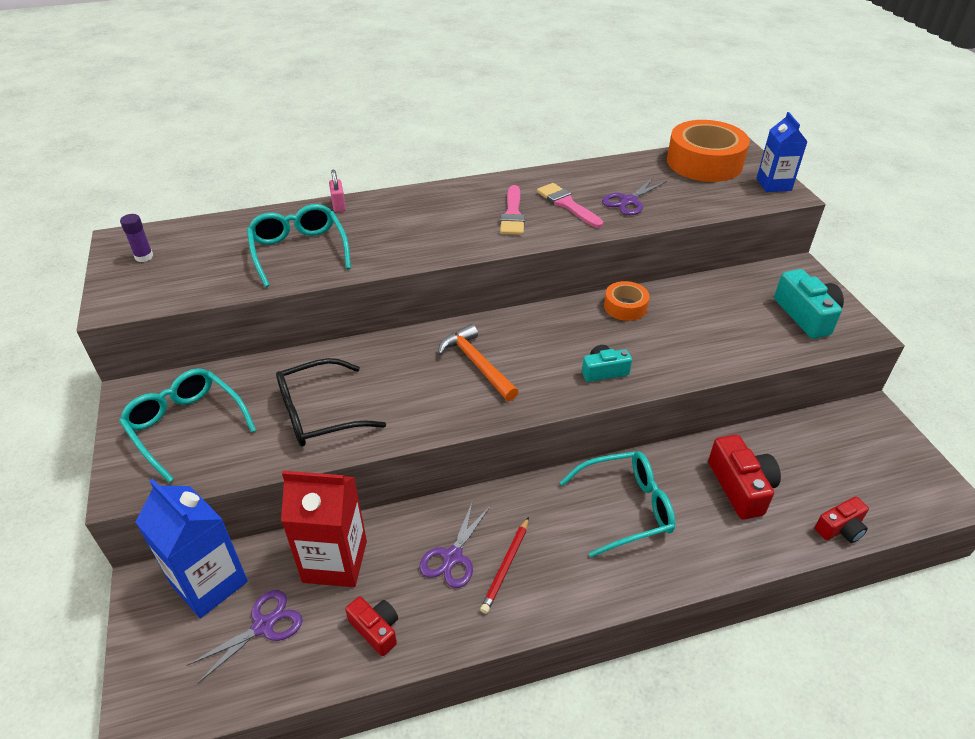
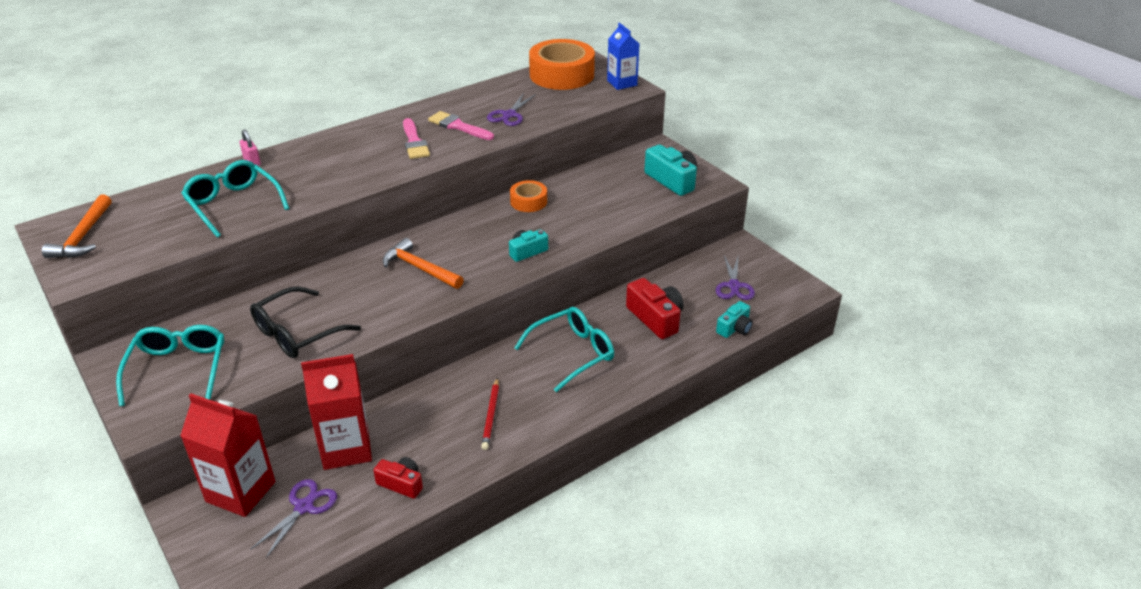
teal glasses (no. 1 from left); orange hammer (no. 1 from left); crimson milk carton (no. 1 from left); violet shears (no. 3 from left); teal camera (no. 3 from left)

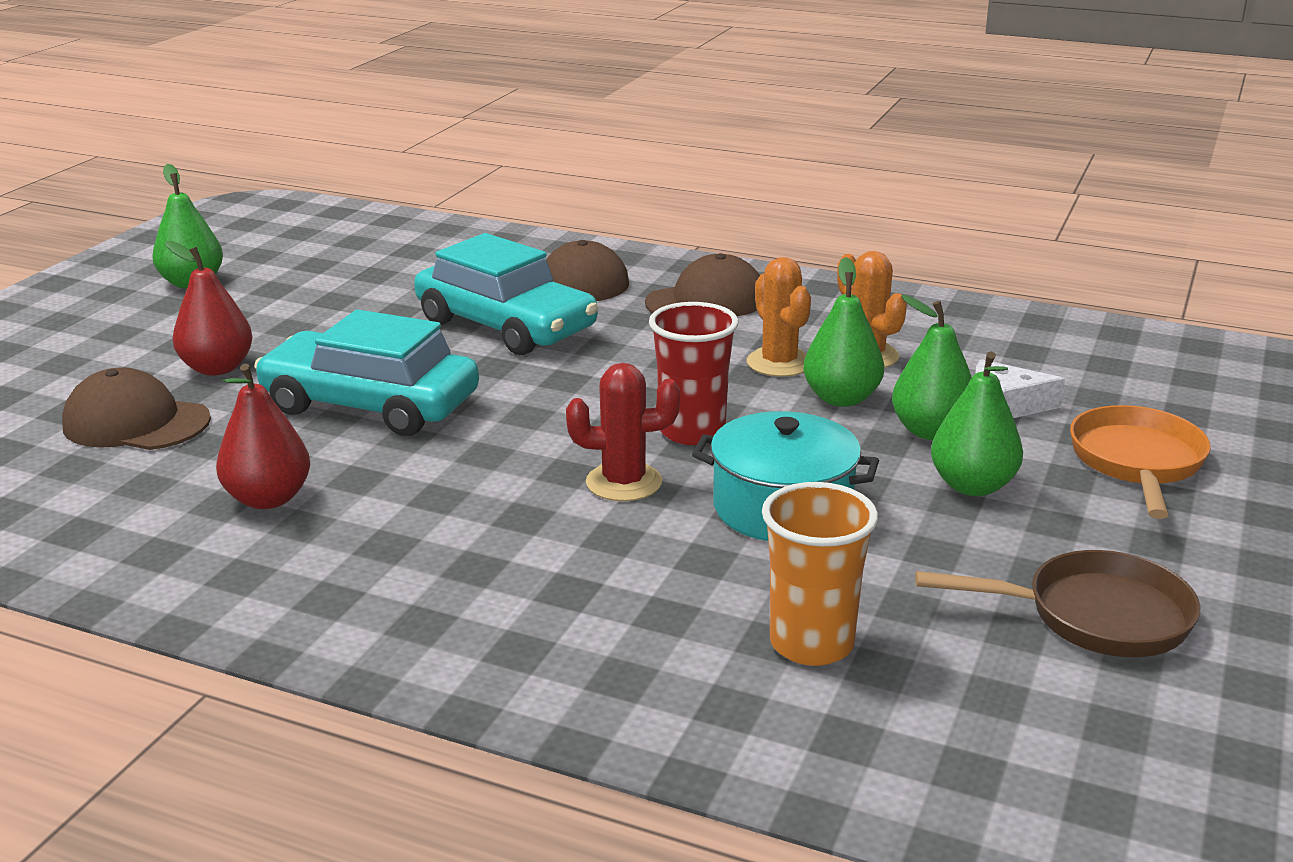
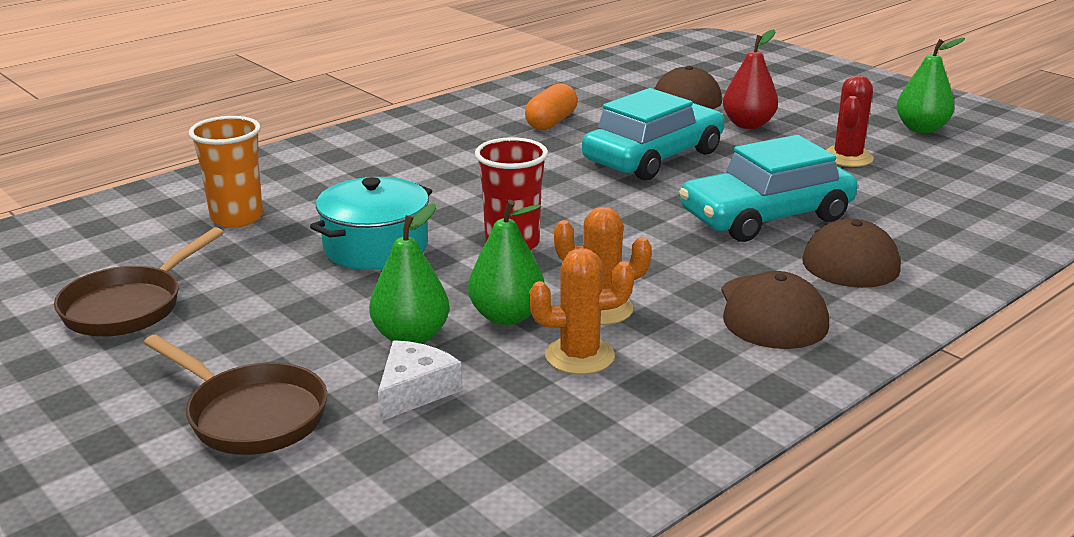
orange capsule; crimson cactus; emerald toy pear (no. 4 from left in the first image); russet pan (no. 2 from left)

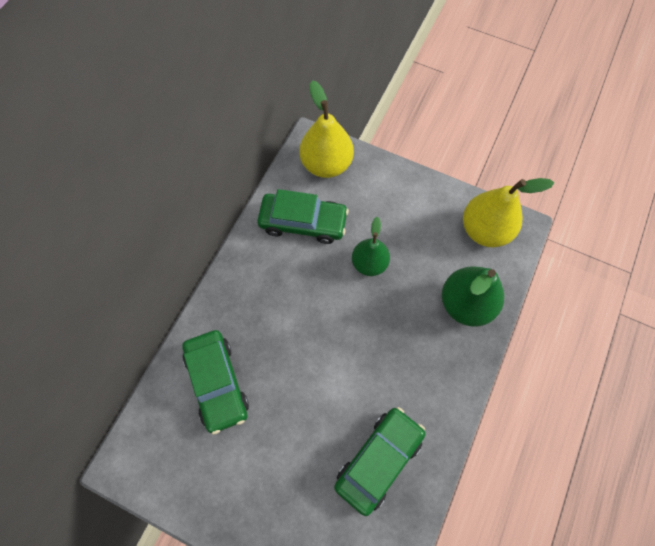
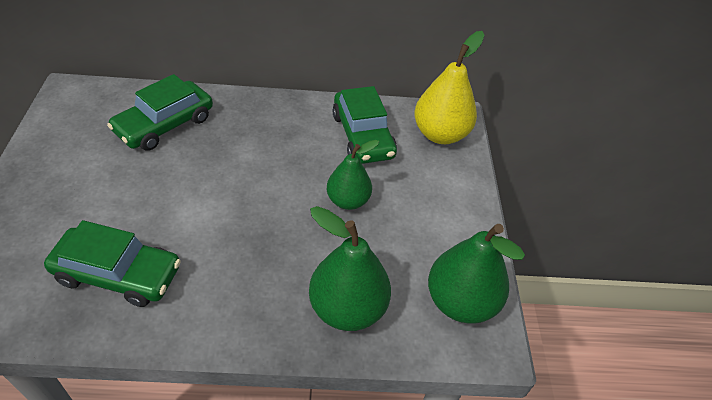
emerald toy pear (no. 3 from left)

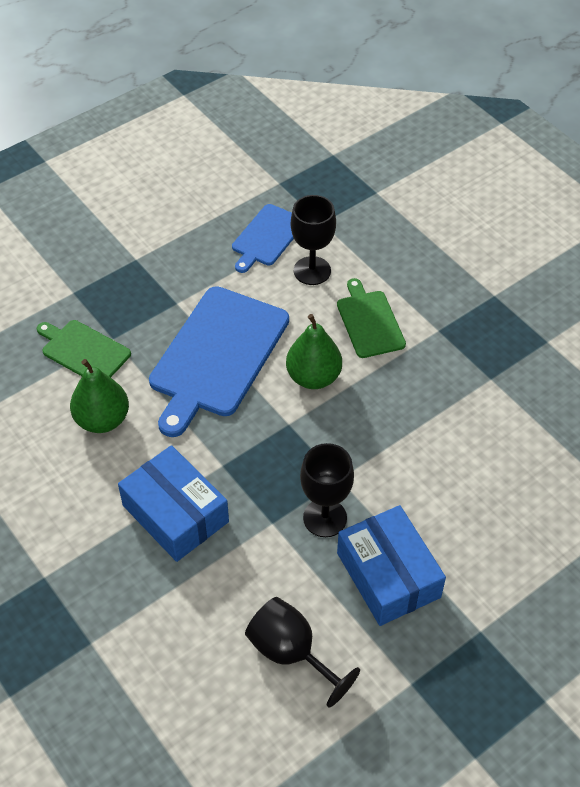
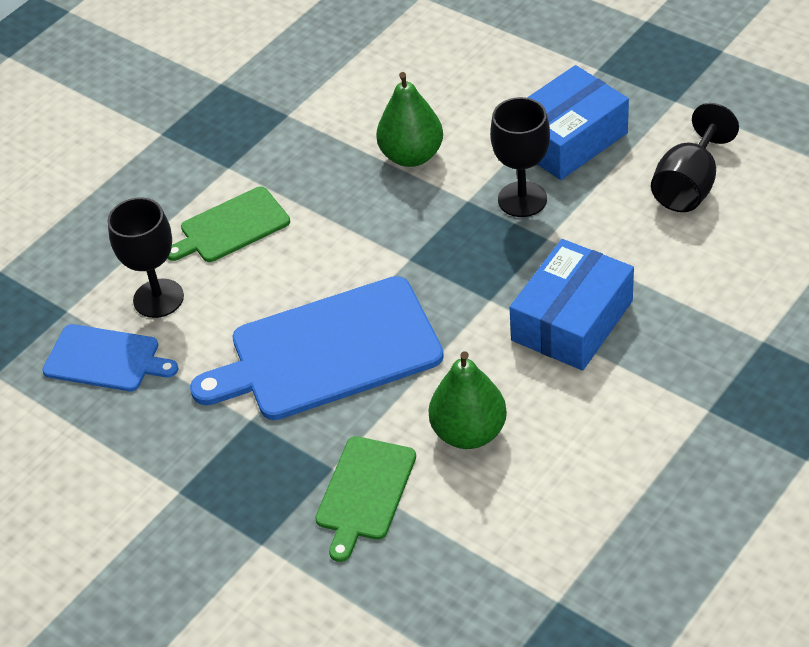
cobalt bread board (no. 2 from left); emerald toy pear (no. 1 from left)

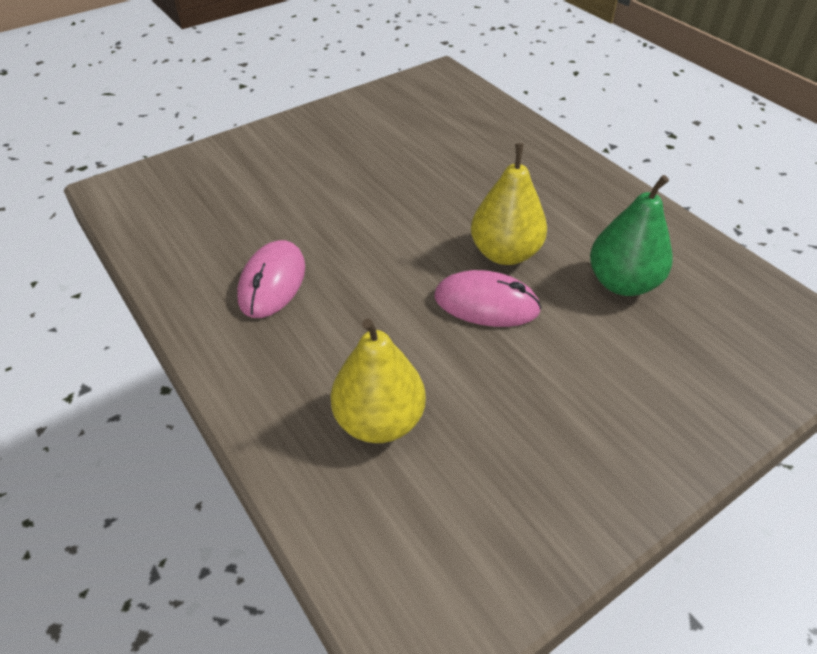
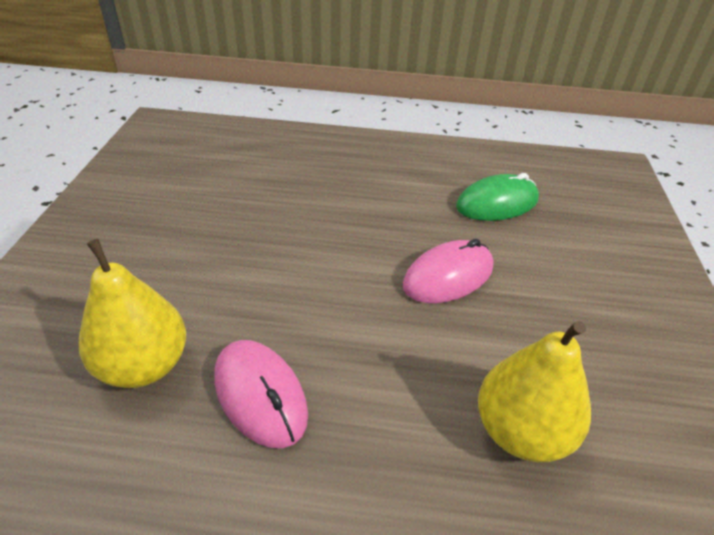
golden toy pear (no. 1 from left); emerald computer mouse

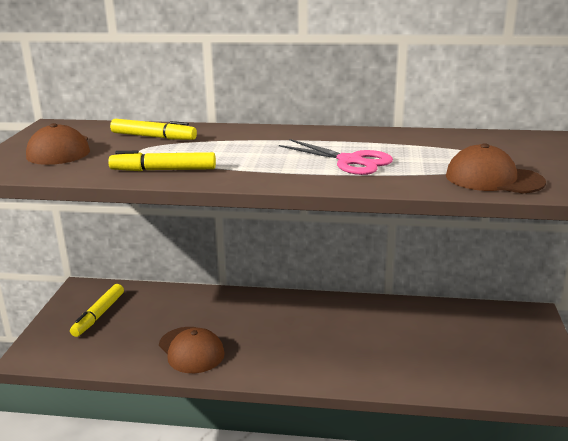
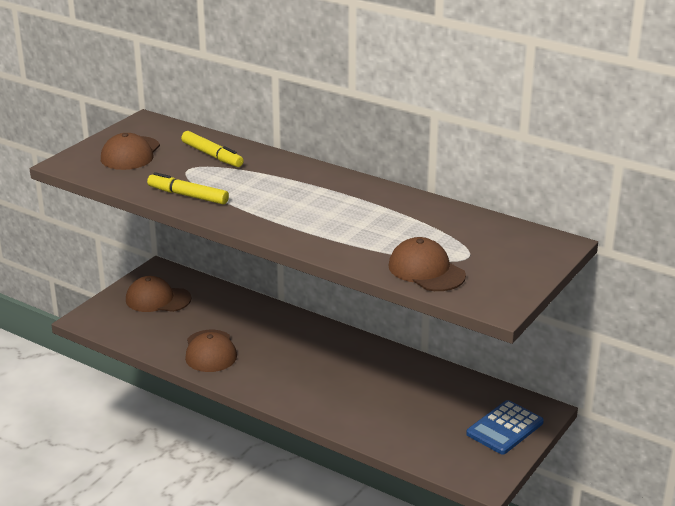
russet peaked cap (no. 2 from left); rose-pink shears; cobalt adding machine

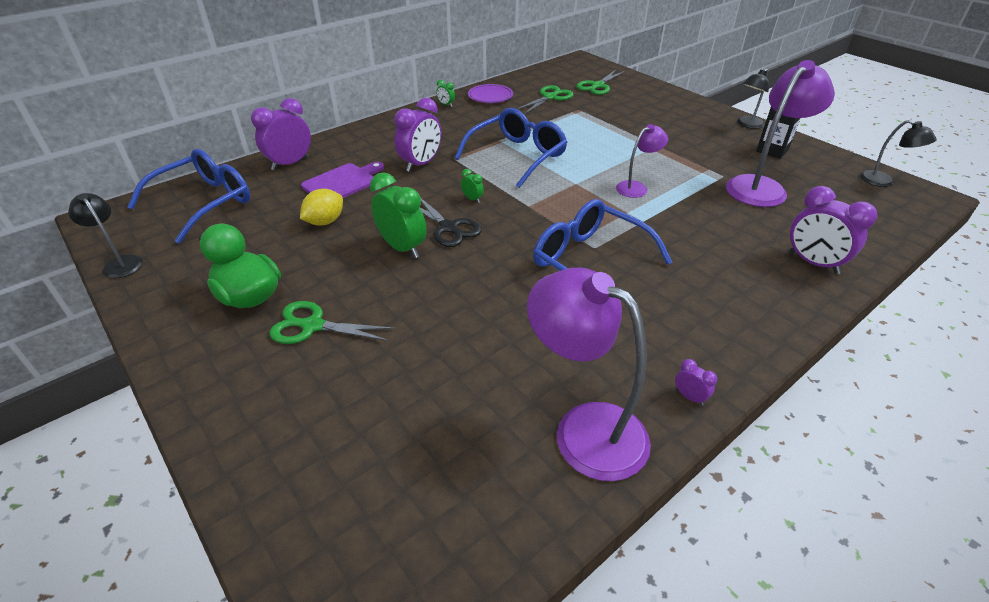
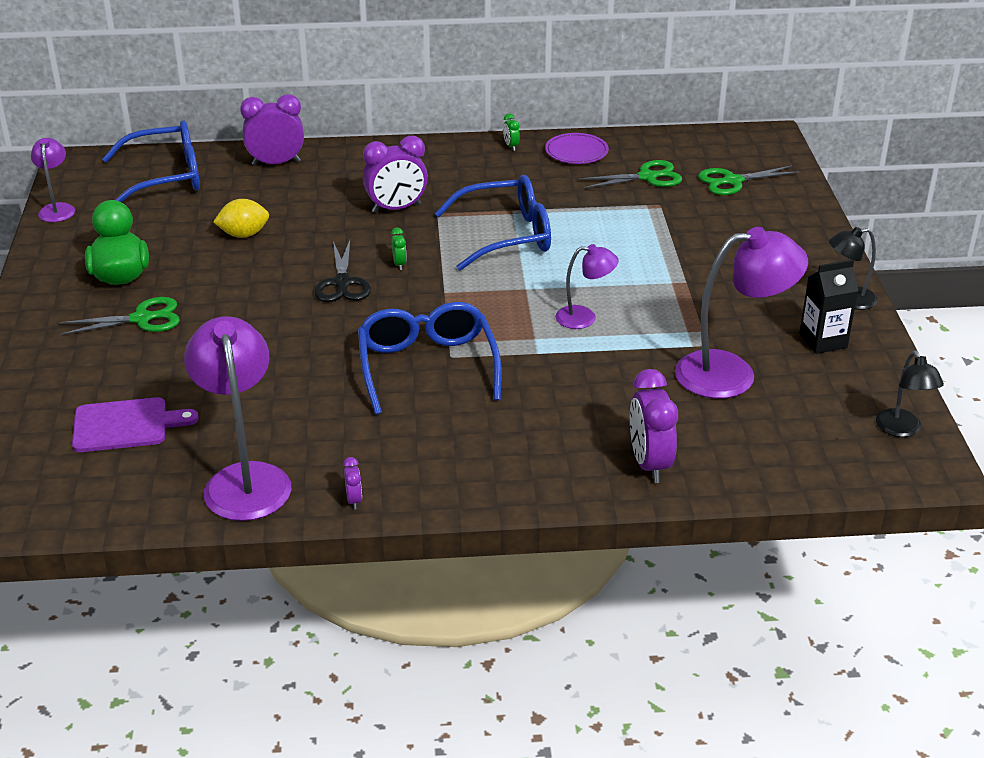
violet desk lamp (no. 1 from left); emerald shears (no. 1 from left); violet bread board; emerald alarm clock (no. 1 from left in the first image)

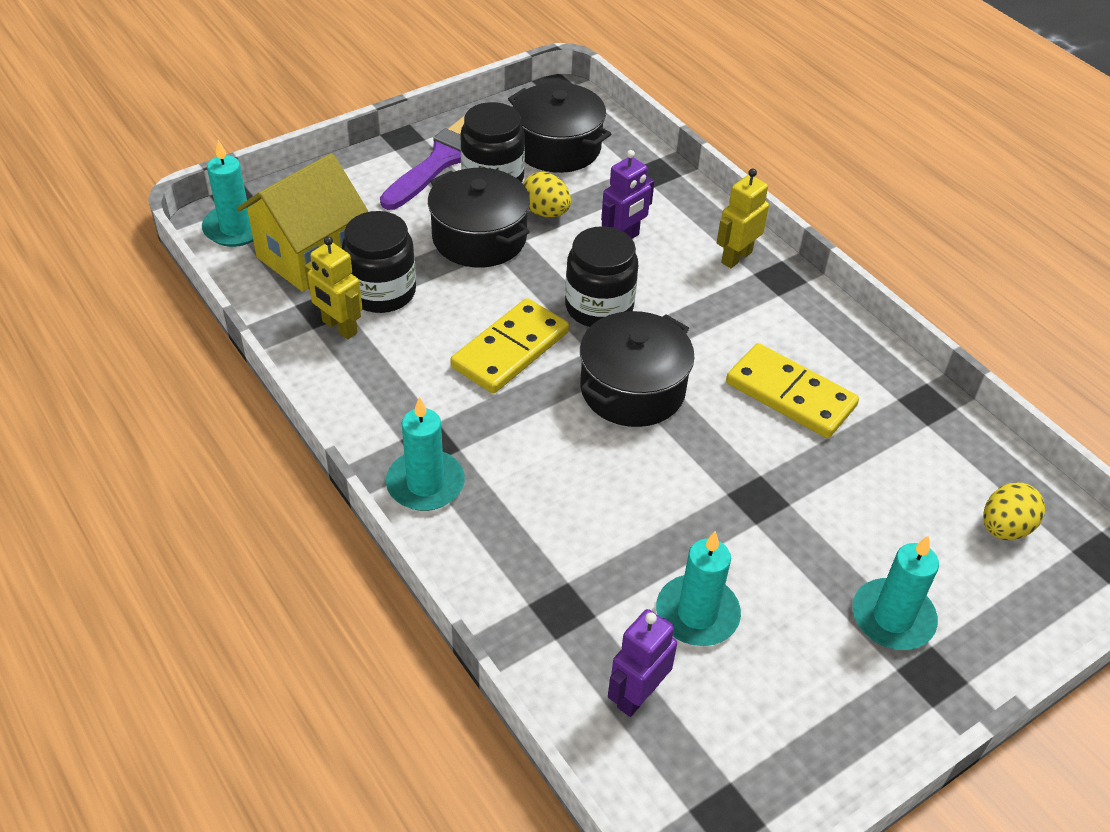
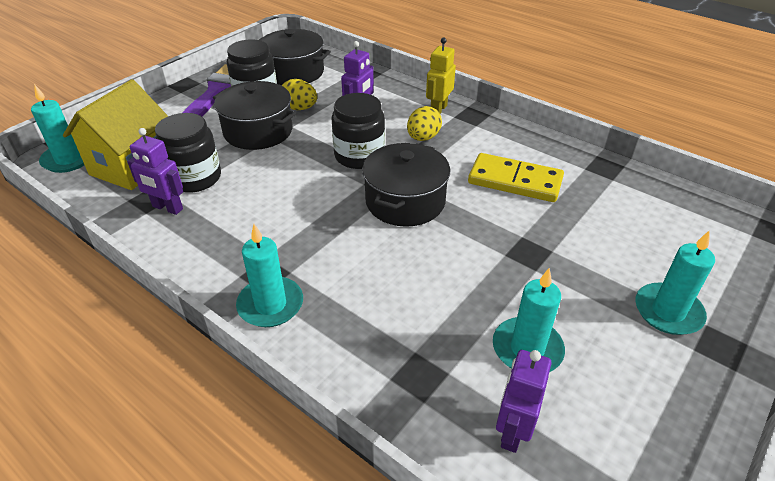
violet robot figure (no. 1 from left); golden domino piece (no. 1 from left in the first image); golden egg shape (no. 2 from left)

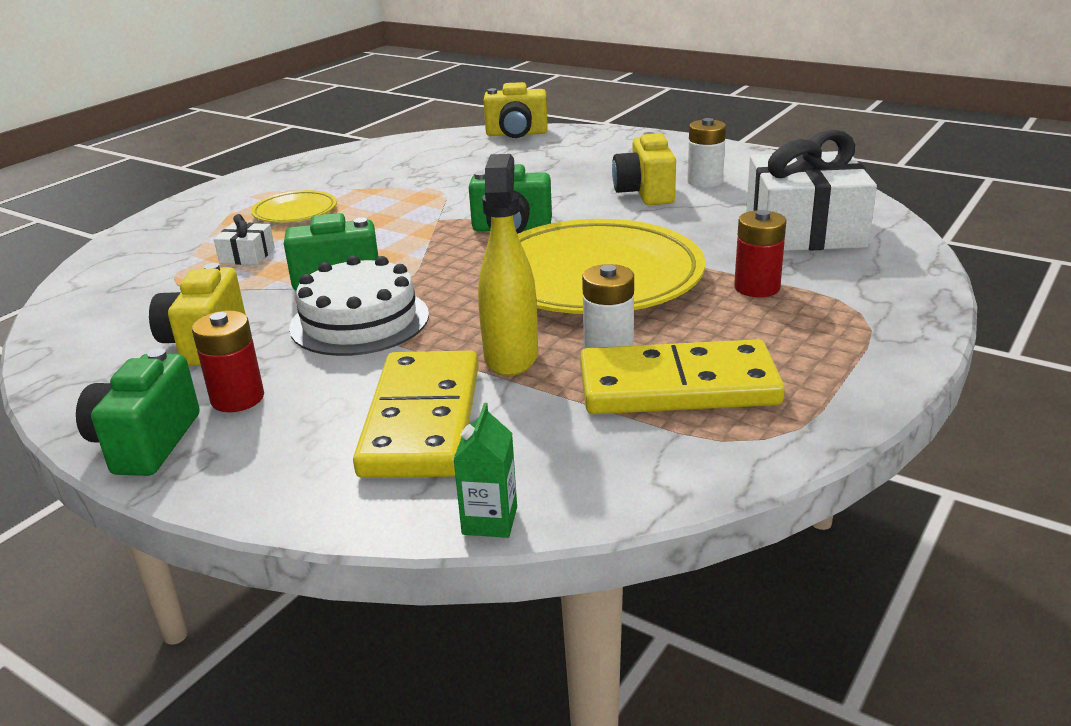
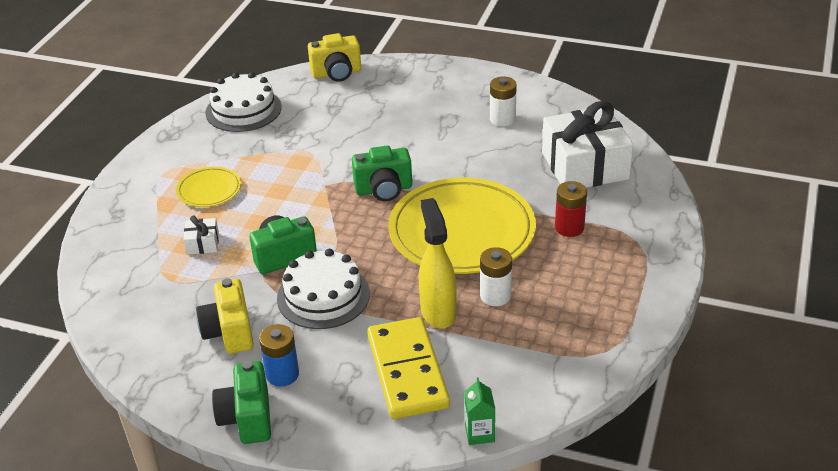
cobalt battery; golden domino piece (no. 2 from left in the first image); golden camera (no. 3 from left in the first image); snow-white cake (no. 1 from left)

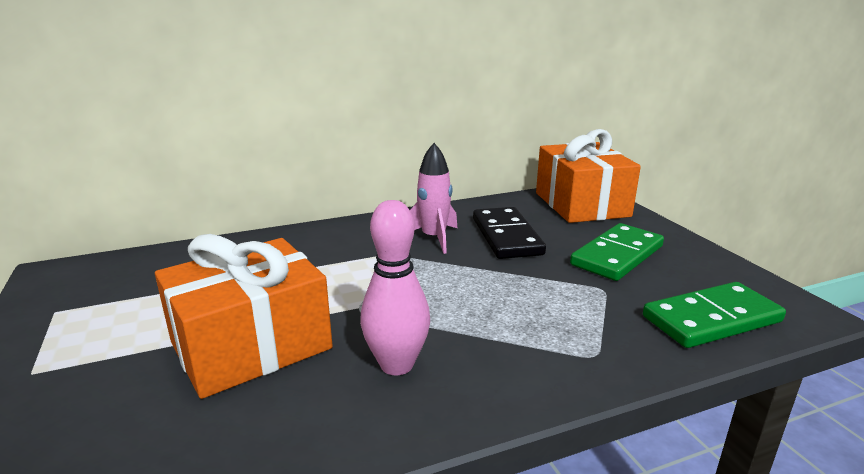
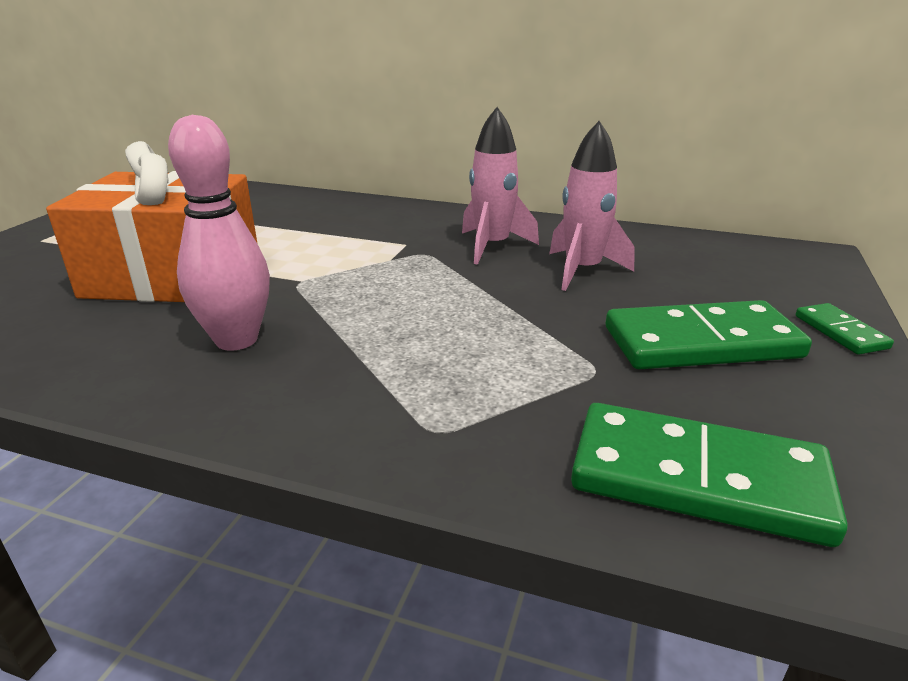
rose-pink spaceship (no. 2 from left); orange gift (no. 2 from left in the first image); emerald domino piece (no. 3 from left)

